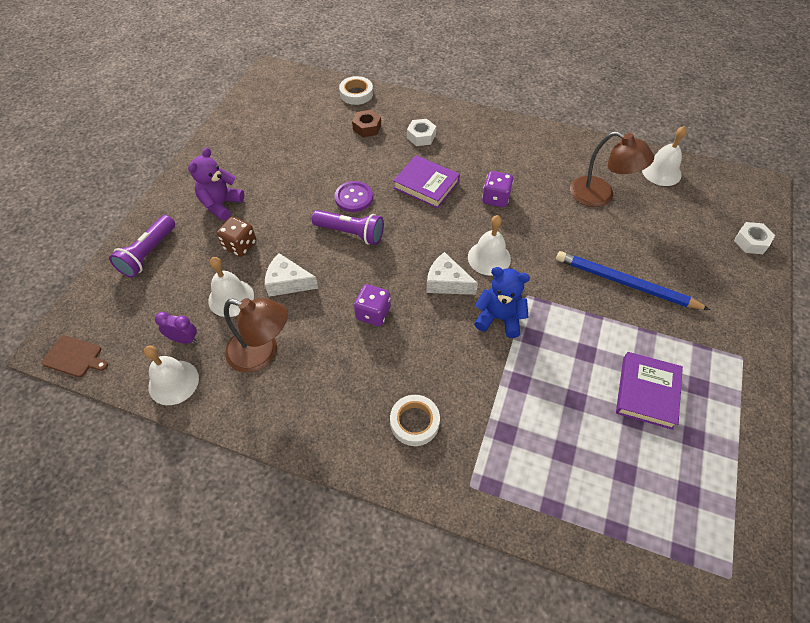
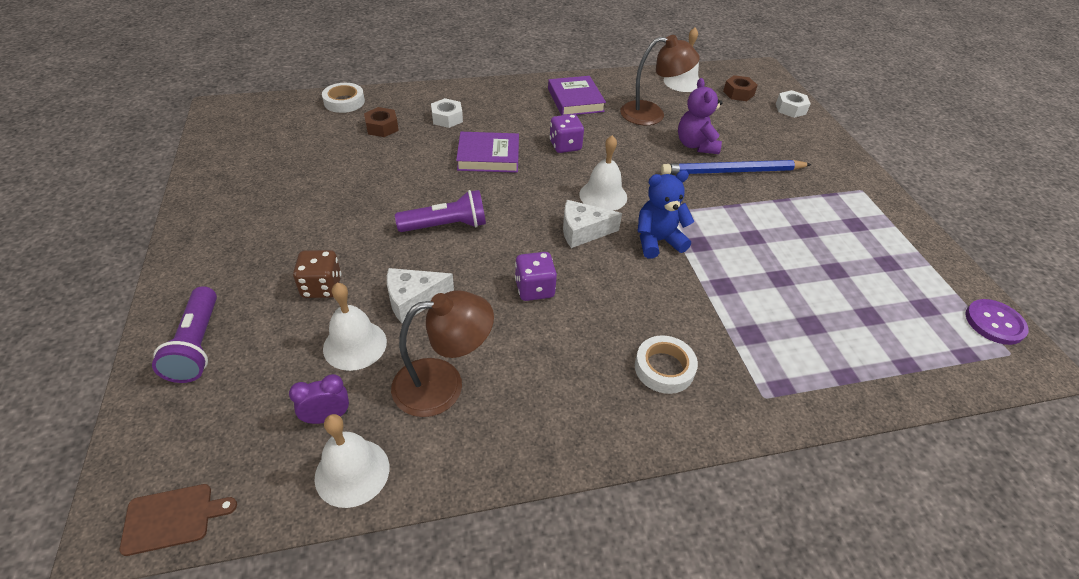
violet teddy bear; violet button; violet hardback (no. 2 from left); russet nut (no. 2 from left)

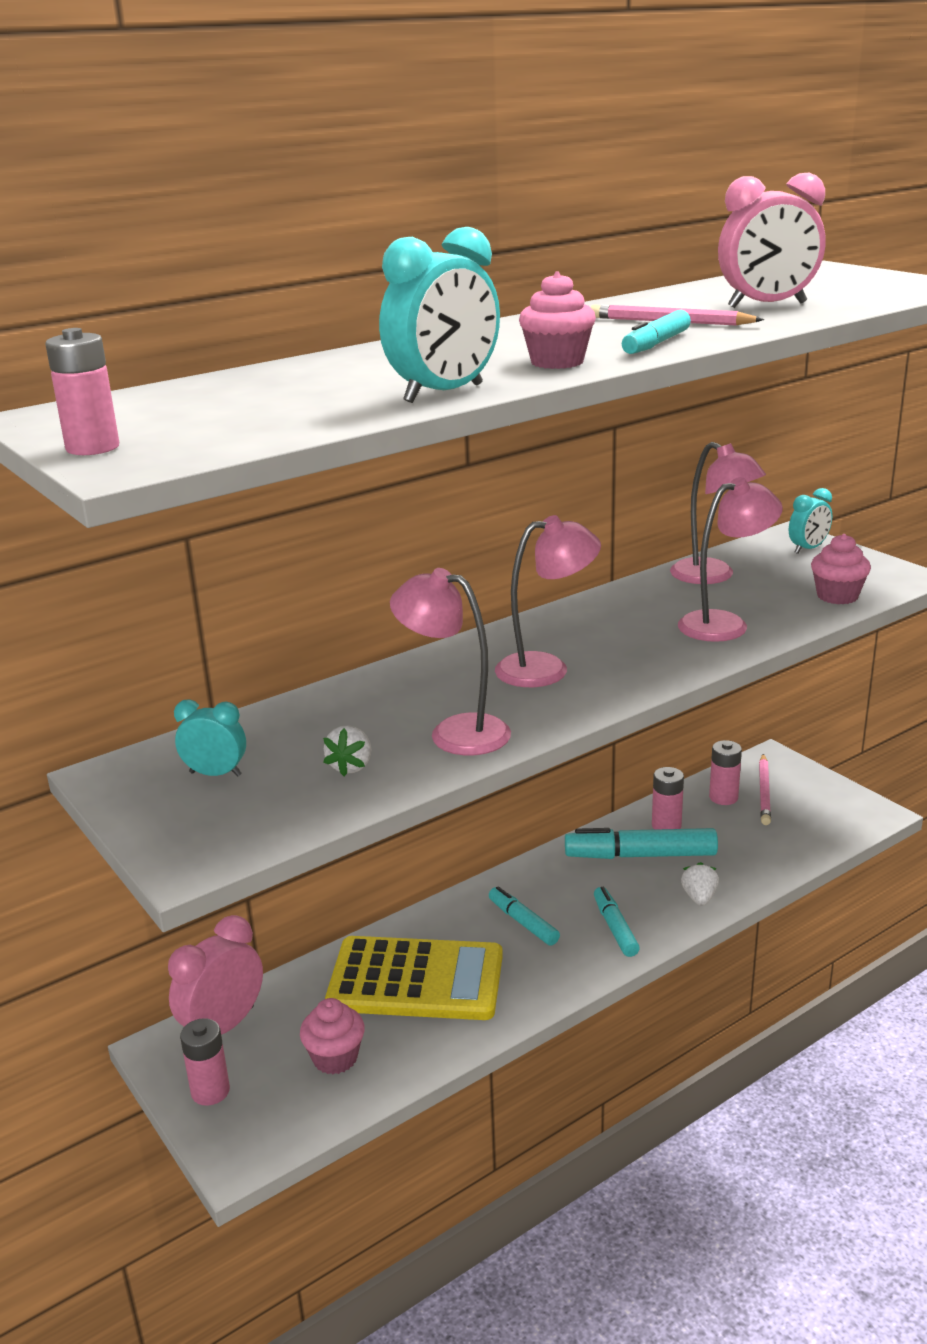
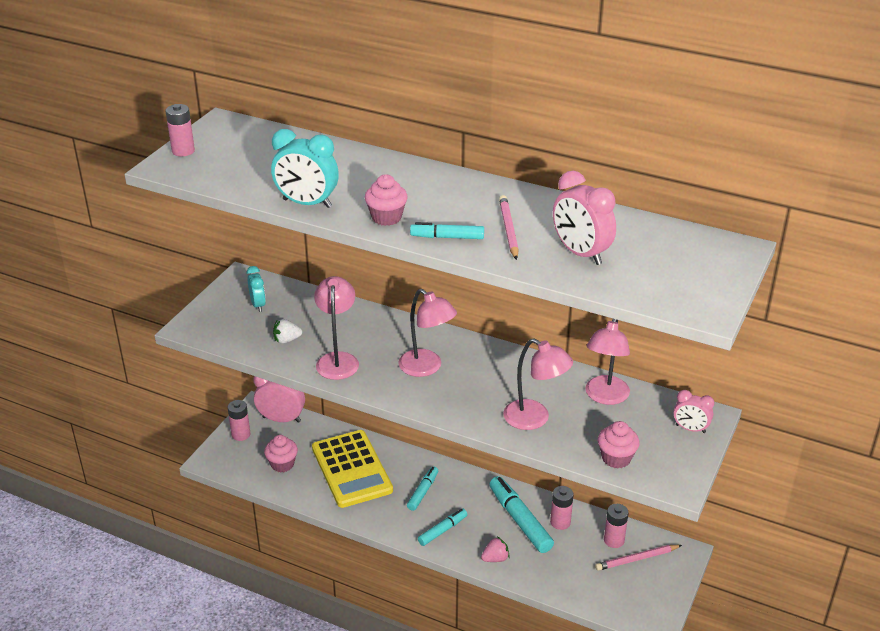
rose-pink toy strawberry; rose-pink alarm clock (no. 3 from left)

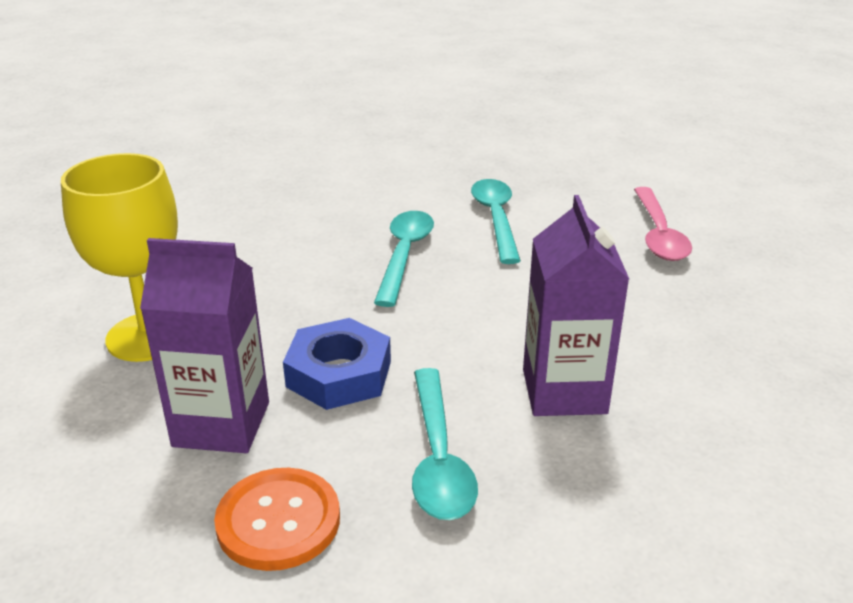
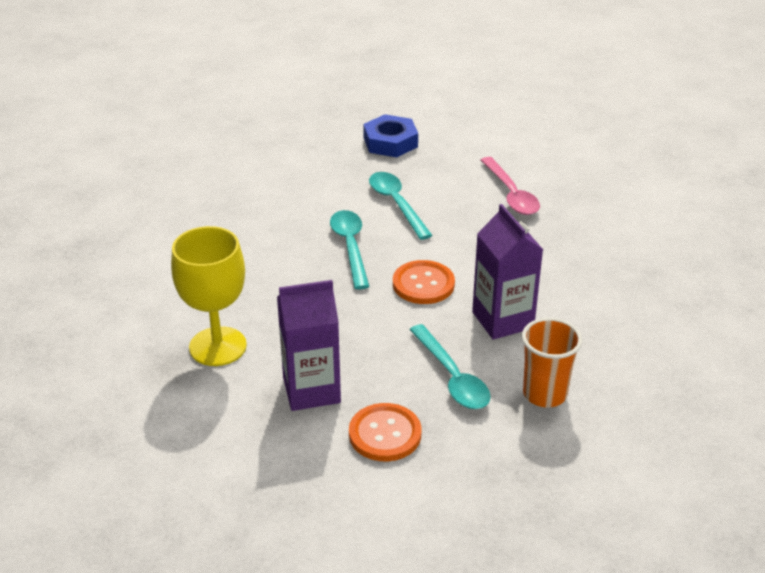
cobalt nut; orange button (no. 2 from left); orange tumbler

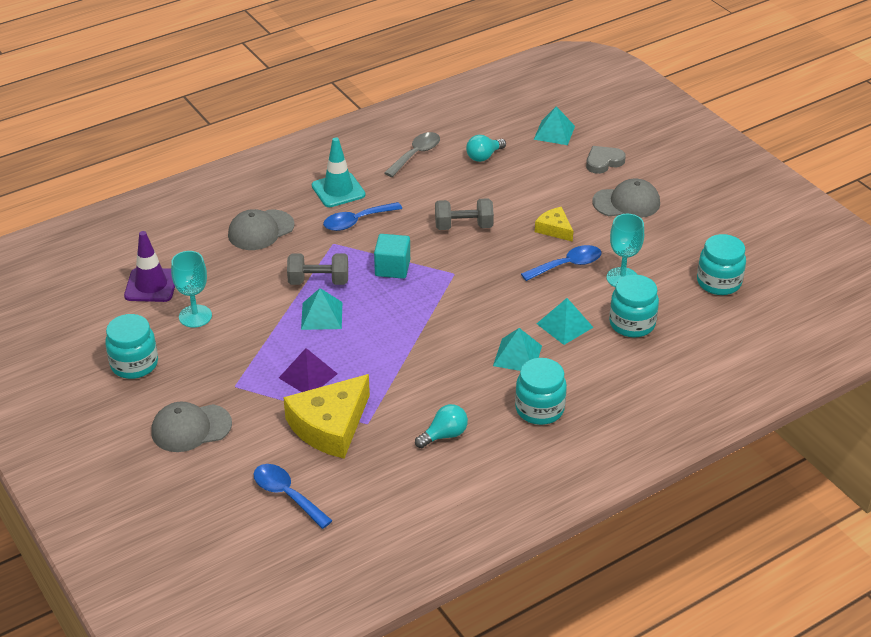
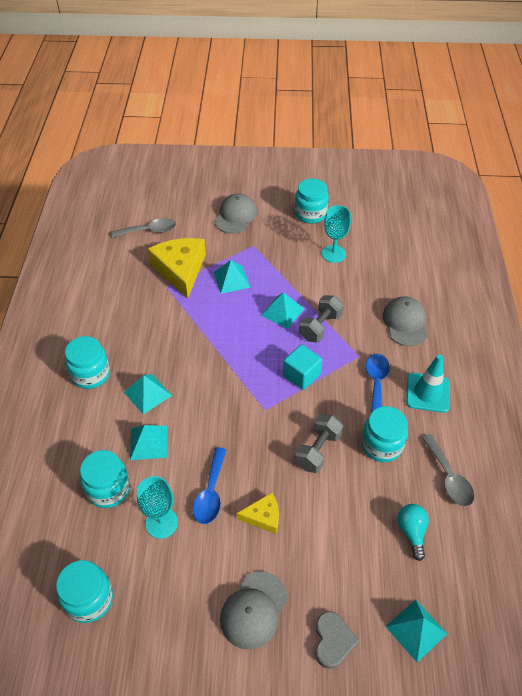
violet traffic cone; ash-grey spoon (no. 1 from left); teal solid pyramid (no. 3 from left); teal bulb (no. 1 from left in the first image); teal jar (no. 5 from left)

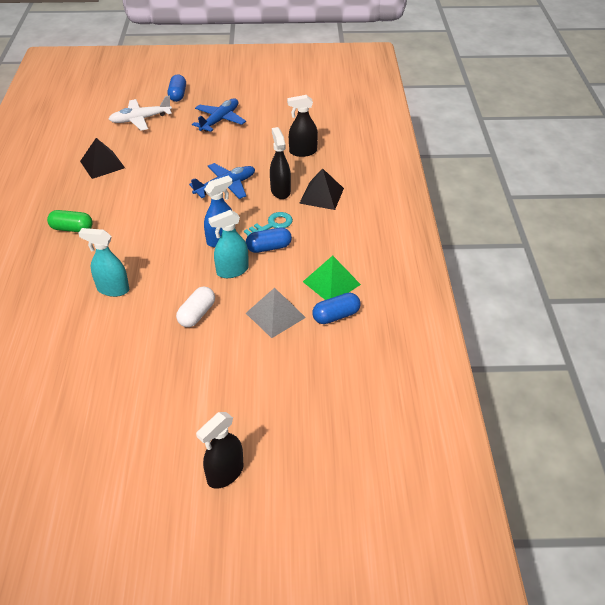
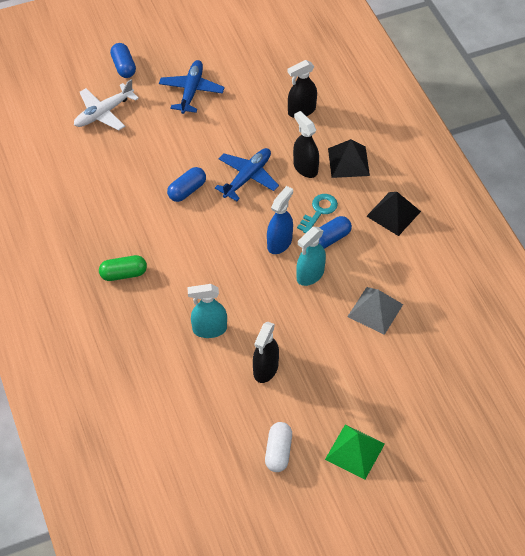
jet-black solid pyramid (no. 2 from left); snow-white capsule; jet-black spray cleaner (no. 1 from left); emerald solid pyramid; cobalt capsule (no. 2 from left)

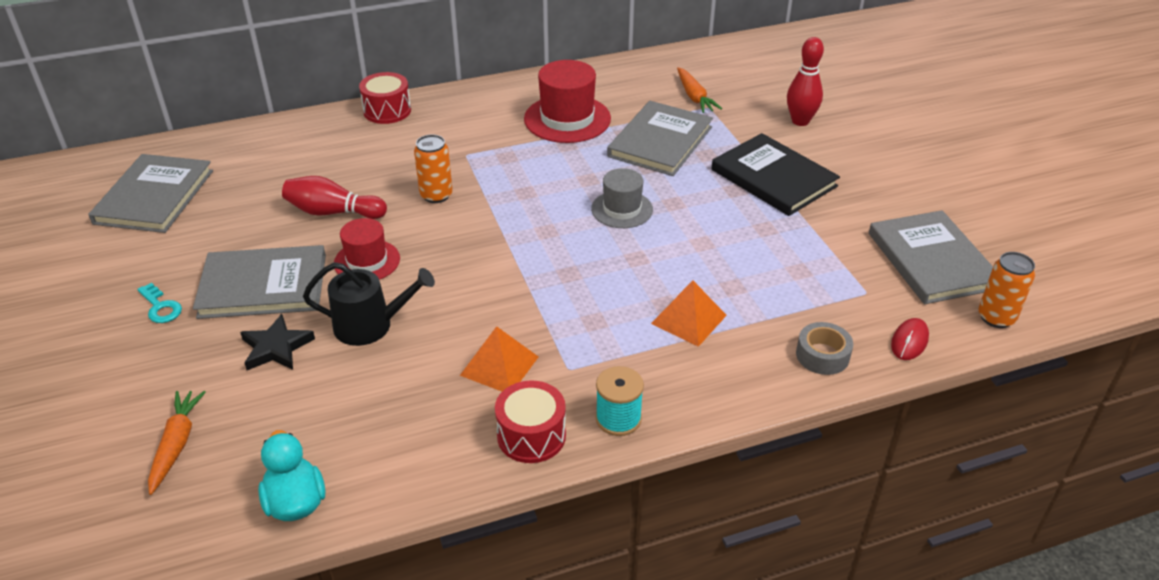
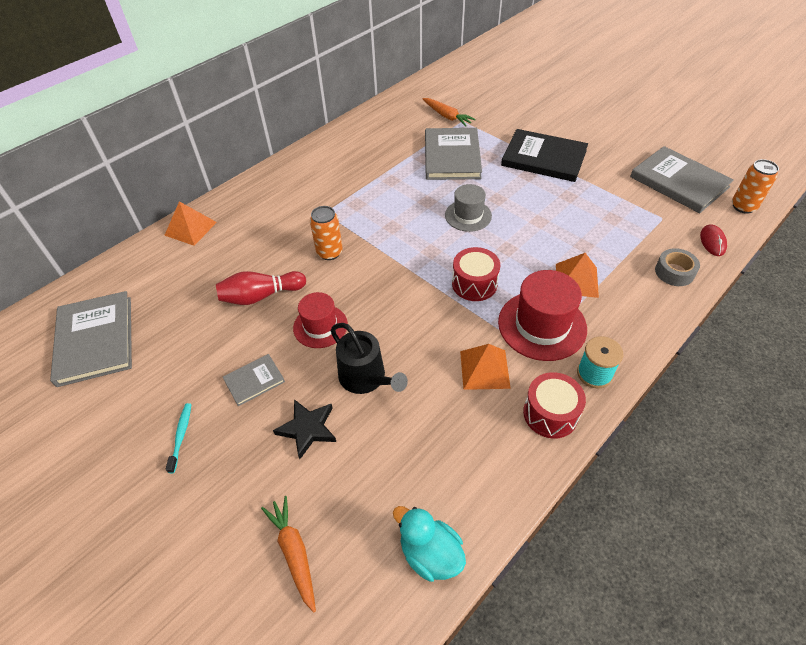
teal toothbrush; ash-grey hardback (no. 2 from left); jet-black watering pot; crimson drum (no. 1 from left); crimson top hat (no. 2 from left); crimson tenpin (no. 2 from left in the first image); orange solid pyramid (no. 1 from left)

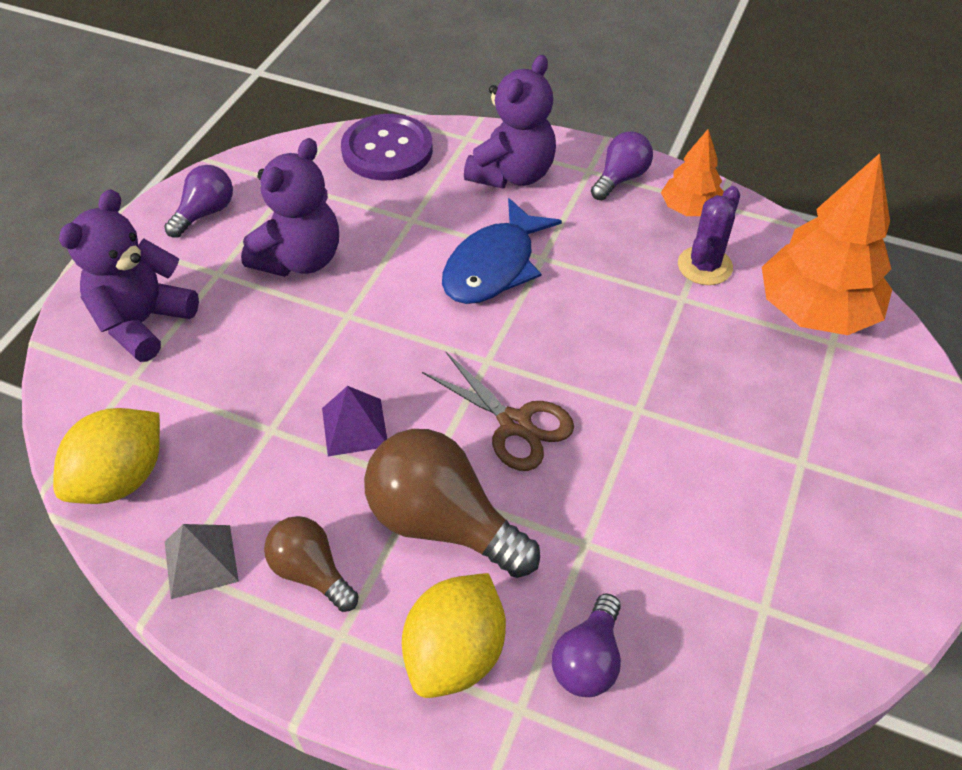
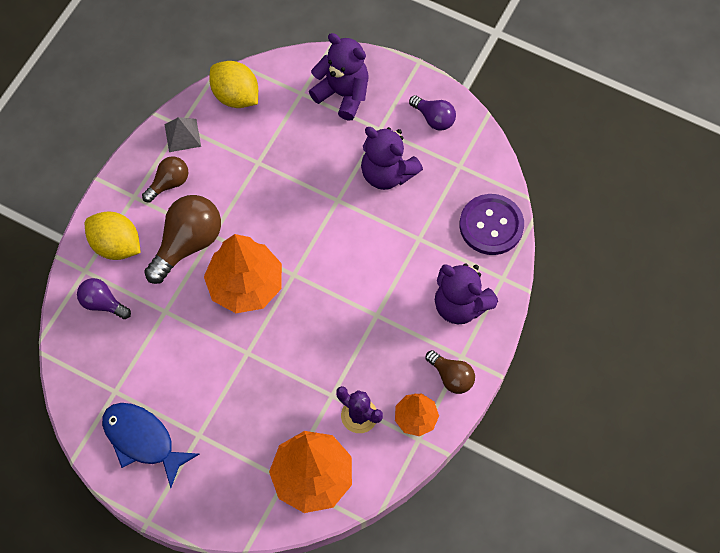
violet solid pyramid; orange fir tree (no. 1 from left); cobalt fish; russet bulb (no. 3 from left)

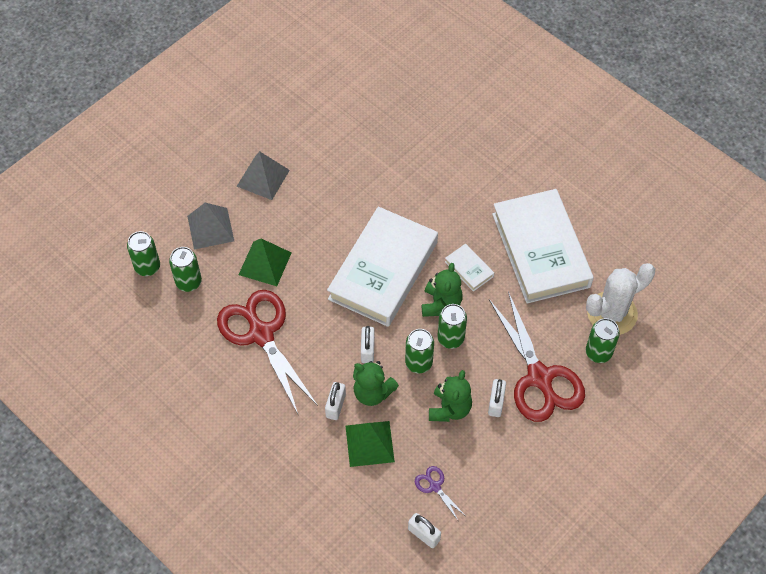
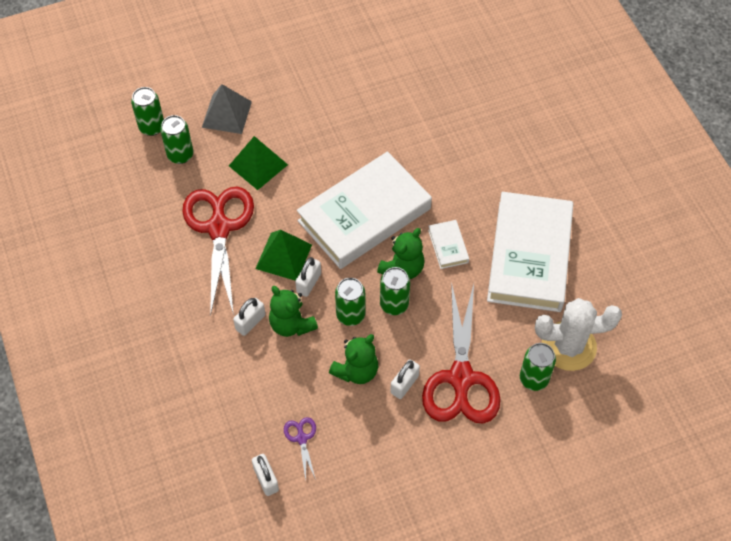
ash-grey solid pyramid (no. 2 from left in the first image); emerald solid pyramid (no. 2 from left)

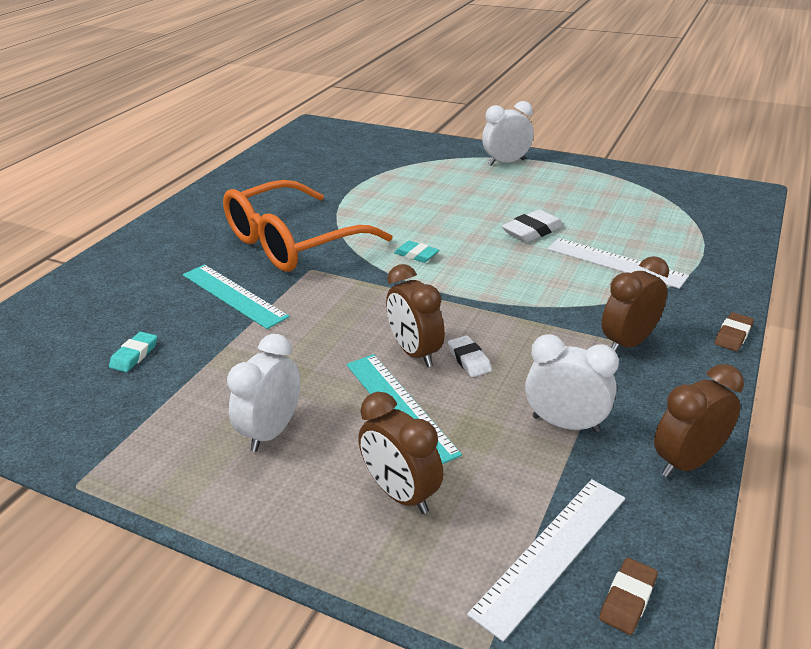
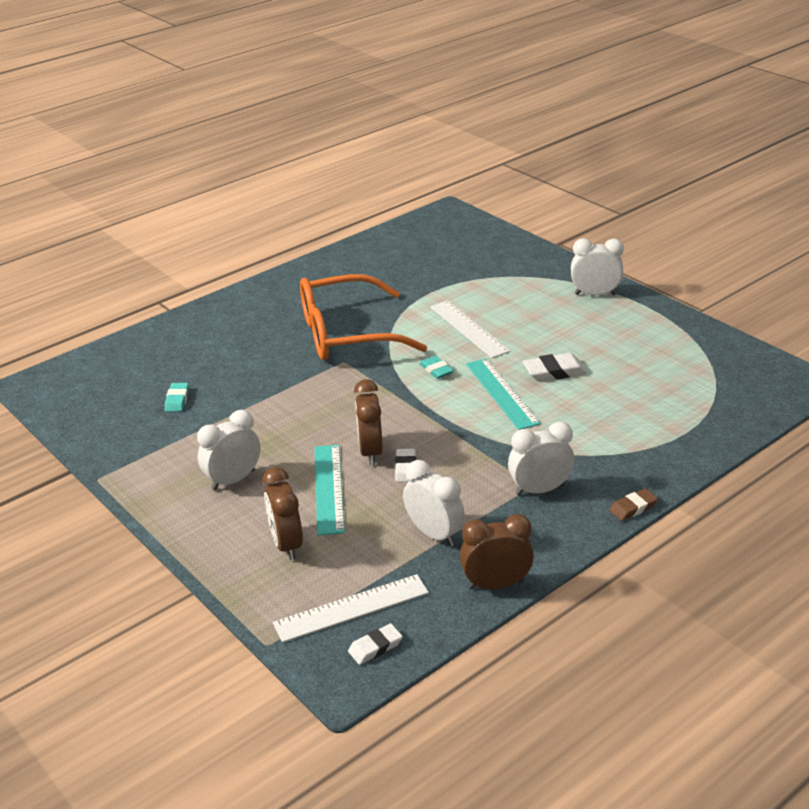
teal pencil eraser (no. 1 from left); teal measuring stick (no. 2 from left); snow-white measuring stick (no. 2 from left); snow-white pencil eraser (no. 1 from left); snow-white alarm clock (no. 3 from left)

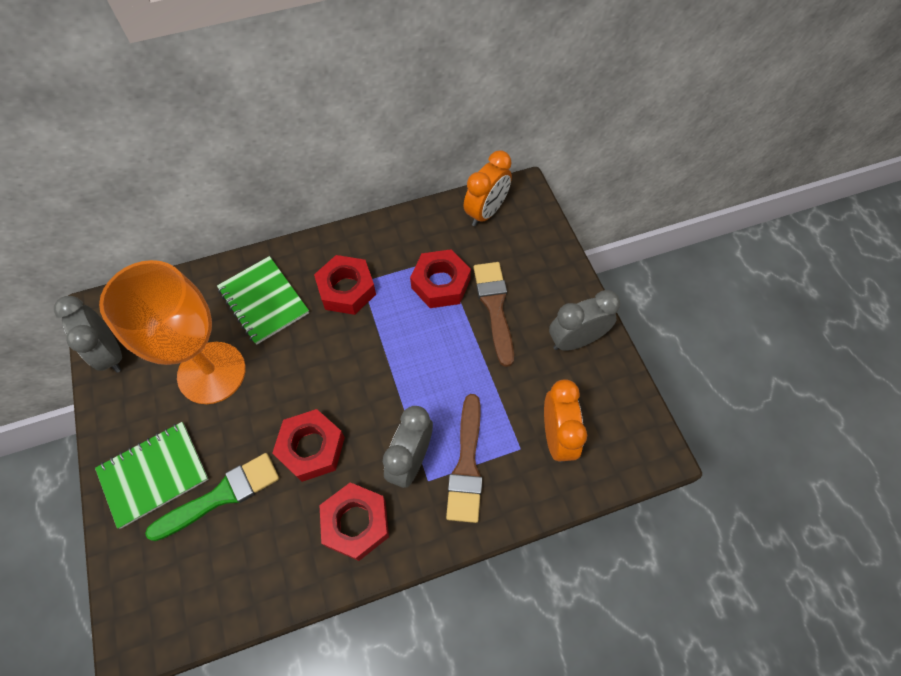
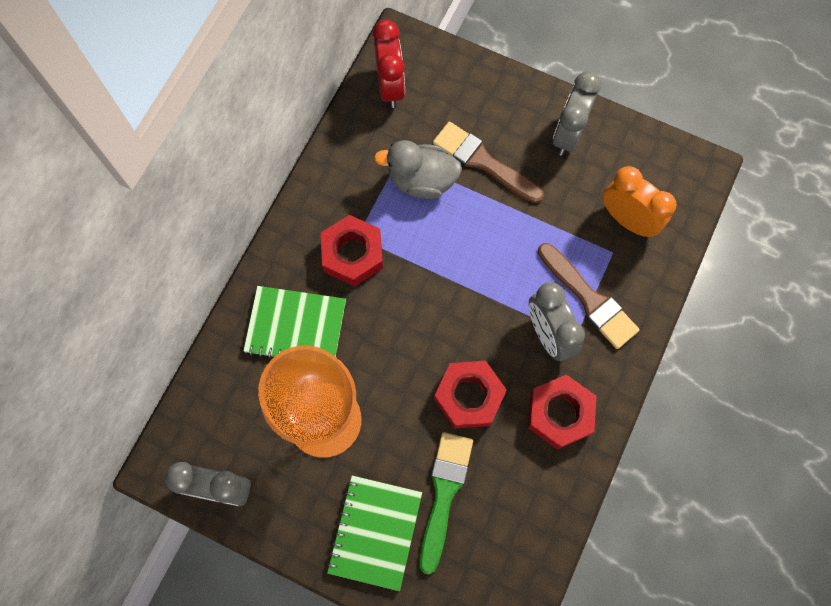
ash-grey duck; crimson alarm clock

